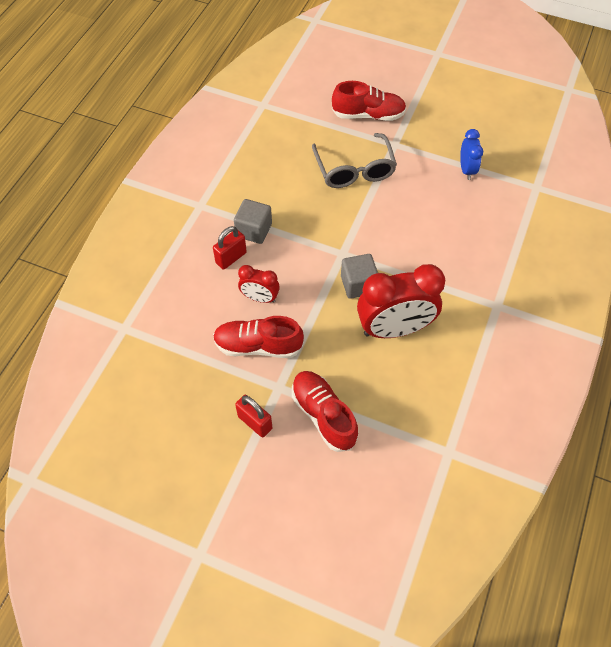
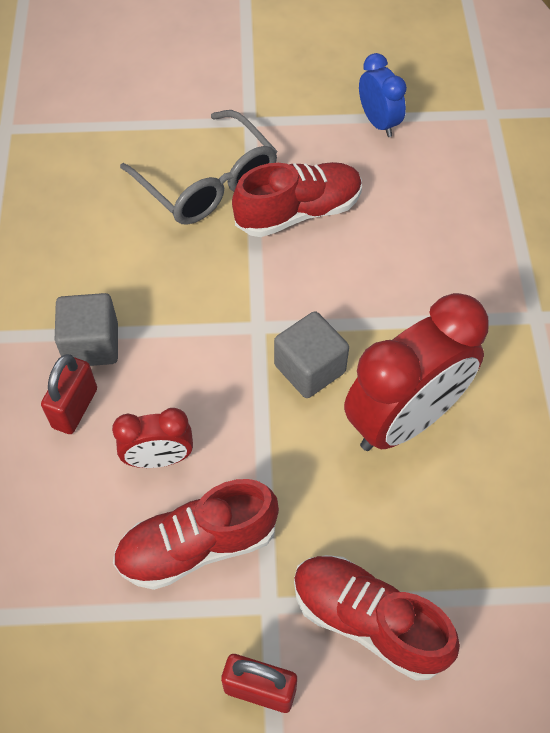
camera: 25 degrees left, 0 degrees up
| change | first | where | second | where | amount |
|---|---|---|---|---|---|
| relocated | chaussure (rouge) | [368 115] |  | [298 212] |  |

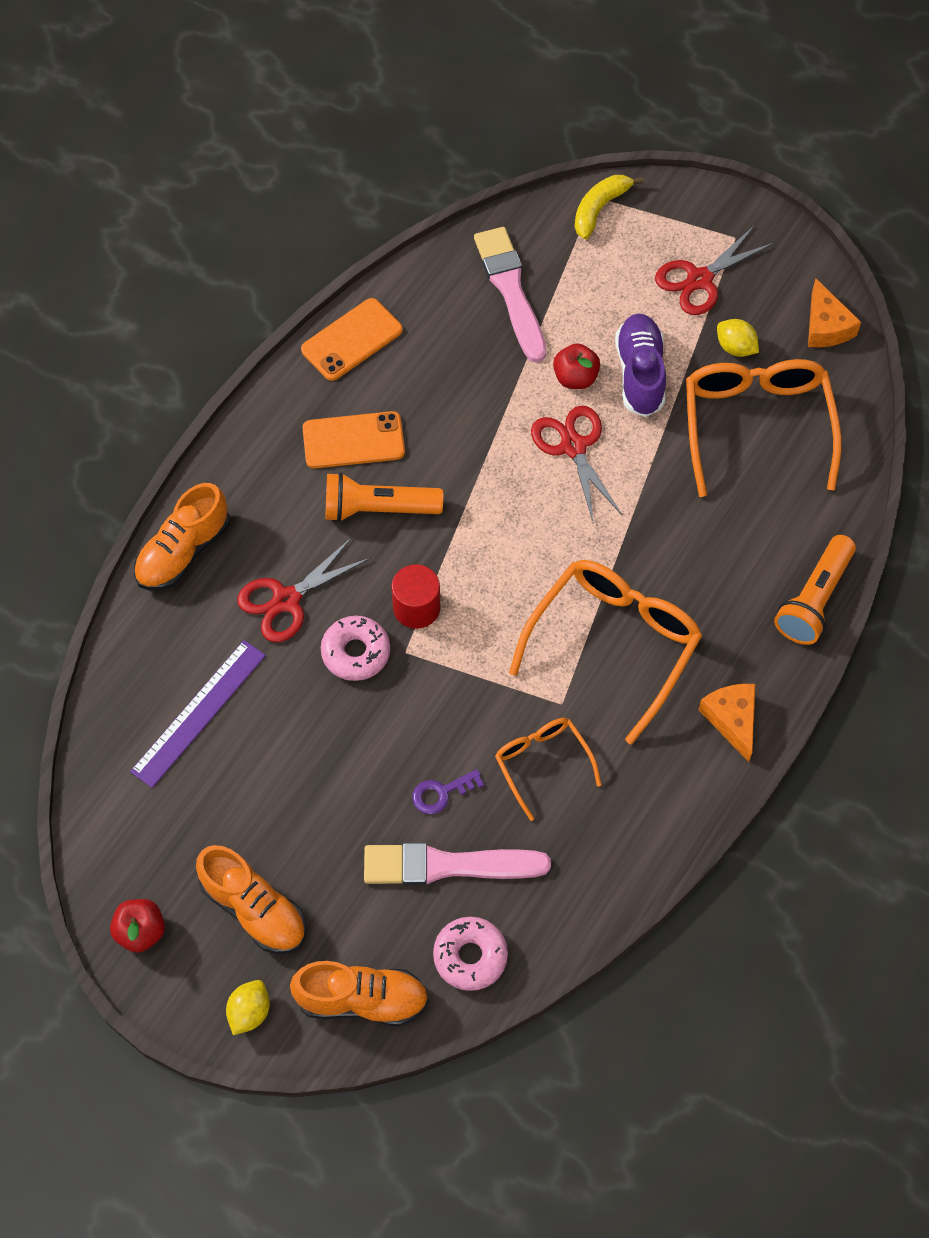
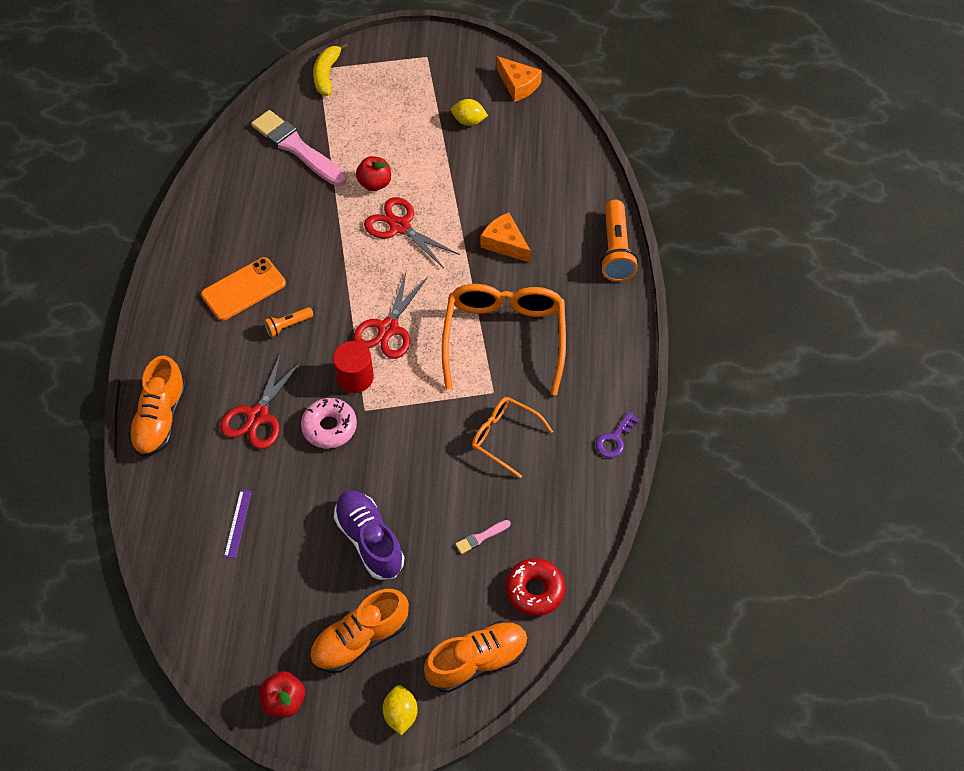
camera: 30 degrees left, 5 degrees down
| change | first | where | second | where | amount |
|---|---|---|---|---|---|
| size | règle (violet) | [199 713] |  | [238 523] | x0.50 |
| spun | chaussure (orange) | [254 909] |  | [360 639] | 135 degrees clockwise |
| missing | téléphone (orange) | [352 340] |  |  |  |
| size | lampe de poche (orange) | [377 509] |  | [288 326] | x0.52 |
| size | pinceau (rose) | [447 865] |  | [481 537] | x0.40 |
| relocated | clé (violet) | [441 793] |  | [615 439] |  |
| colour | beignet (rose) | [470 956] | beignet (rouge) | [534 590] |  |
| relocated | chaussure (violet) | [640 374] |  | [369 540] |  |
| relocated | ciseaux (rouge) | [700 279] |  | [388 328] |  |
| missing | lunettes (orange) | [756 426] |  |  |  |
| relocated | fromage (orange) | [732 719] |  | [505 243] |  |

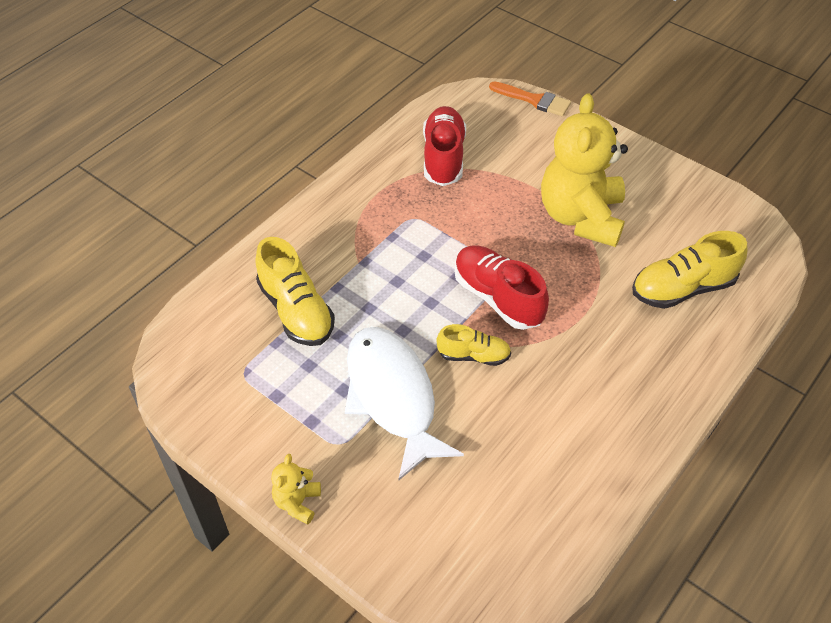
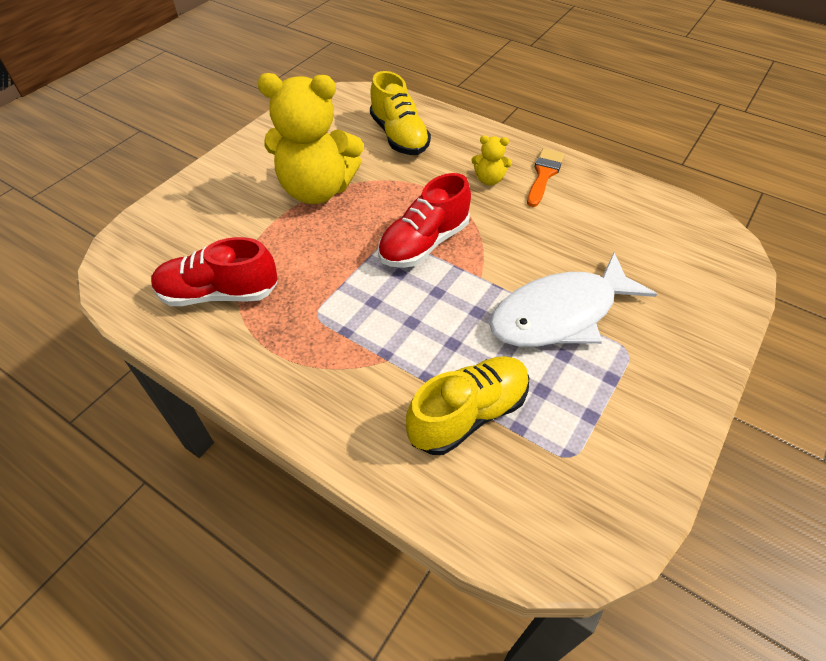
camera: 95 degrees left, 0 degrees up
| change | first | where | second | where | amount |
|---|---|---|---|---|---|
| relocated | ours en peluche (jaune) | [297 502] |  | [489 180] |  |
| missing | chaussure (jaune) | [473 355] |  |  |  |
| relocated | pinceau (orange) | [534 100] |  | [544 175] |  |

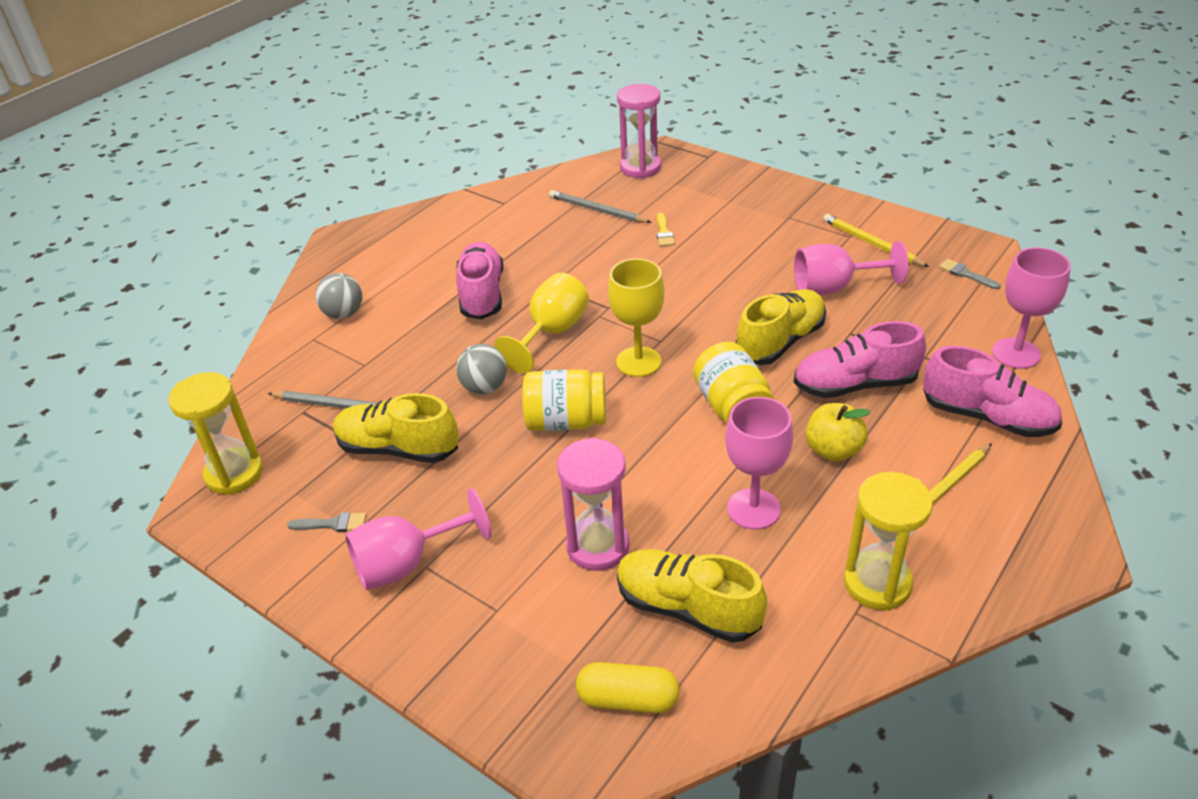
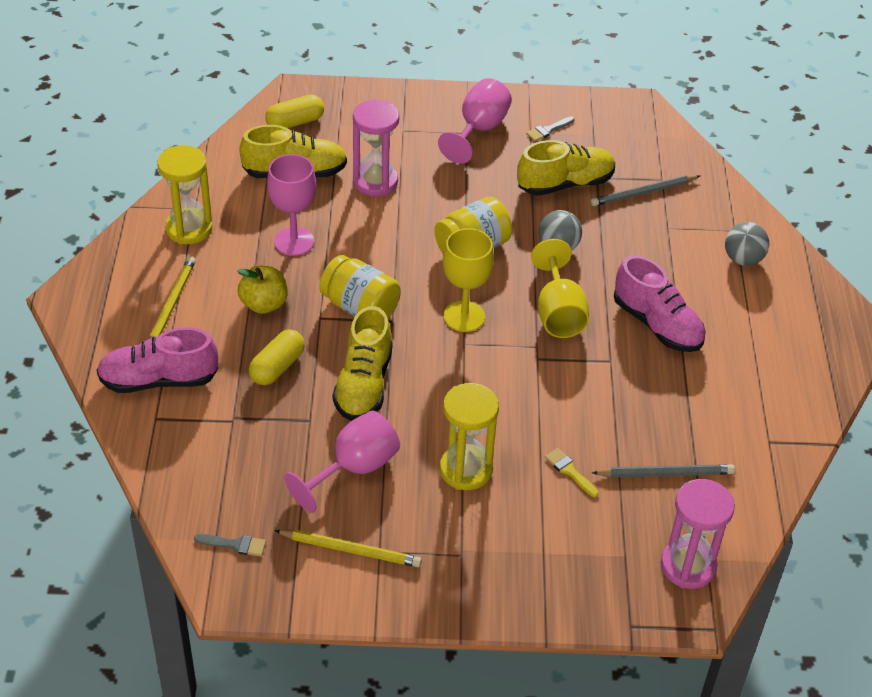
camera: 140 degrees right, 5 degrees up
| change | first | where | second | where | amount |
|---|---|---|---|---|---|
| relocated | sablier (jaune) | [234 474] |  | [465 470] |  |
| exchanged | chaussure (rose) | [855 385] | gélule (jaune) | [277 367] |  |
| missing | verre à pied (rose) | [1016 353] |  |  |  |

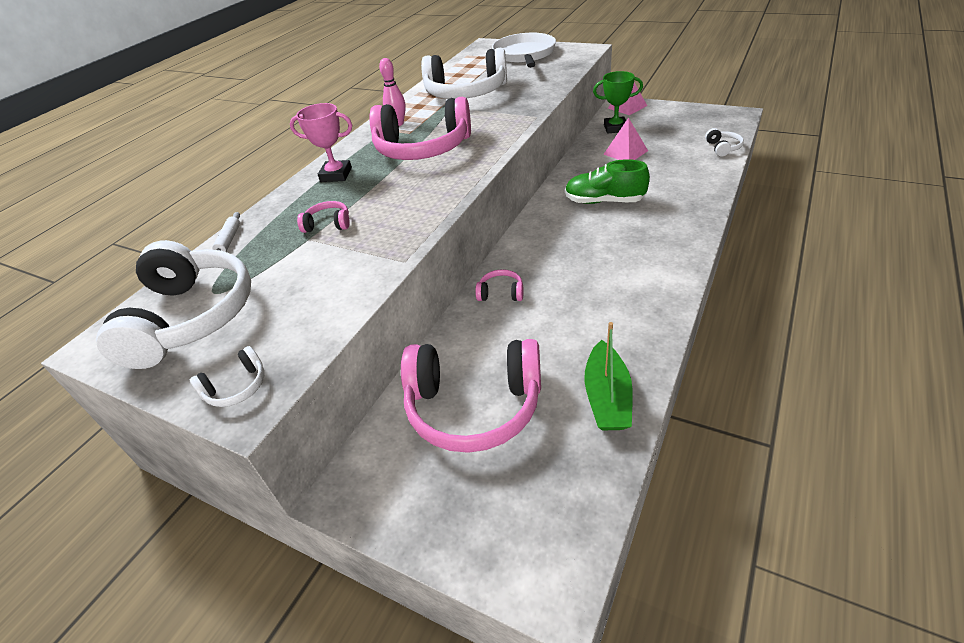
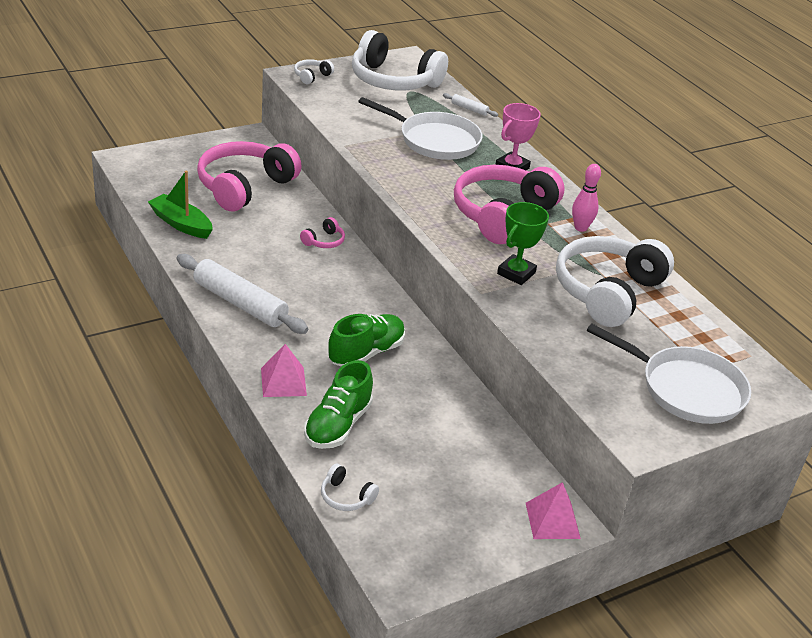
camera: 115 degrees right, 5 degrees down
| change | first | where | second | where | amount |
|---|---|---|---|---|---|
| spun | casque audio (blanc) | [236 387] |  | [312 76] | 45 degrees clockwise |
| exchanged | casque audio (rose) | [328 224] | poêle (blanc) | [434 140] |  |
| relocated | trophée (vert) | [615 128] |  | [516 273] |  |
| relocated | pyramide (rose) | [625 152] |  | [283 382] |  |
| appeared |  |  | rouleau à pâtisserie (blanc) | [240 303] |  |
| appeared |  |  | chaussure (vert) | [338 425] |  |

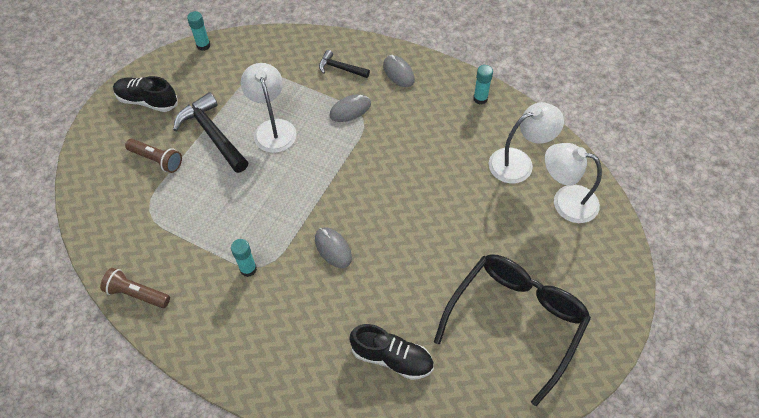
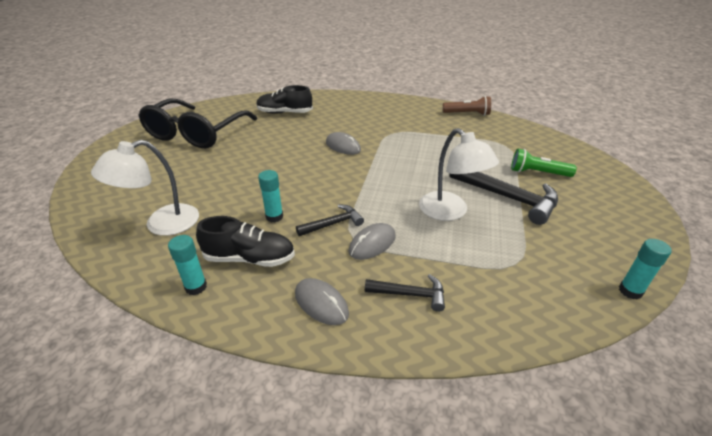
camera: 165 degrees right, 20 degrees down
| change | first | where | second | where | amount |
|---|---|---|---|---|---|
| relocated | chaussure (noir) | [147 101] |  | [250 258] |  |
| colour | lampe de poche (marron) | [156 160] | lampe de poche (vert) | [538 173] |  |
| relocated | bâton de colle (turquoise) | [248 269] |  | [274 217] |  |
| missing | lampe (blanc) | [565 201] |  |  |  |
| appeared |  |  | marteau (noir) | [333 224] |  |

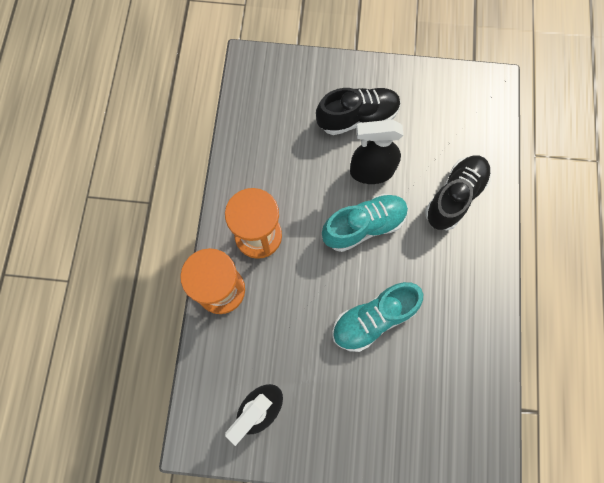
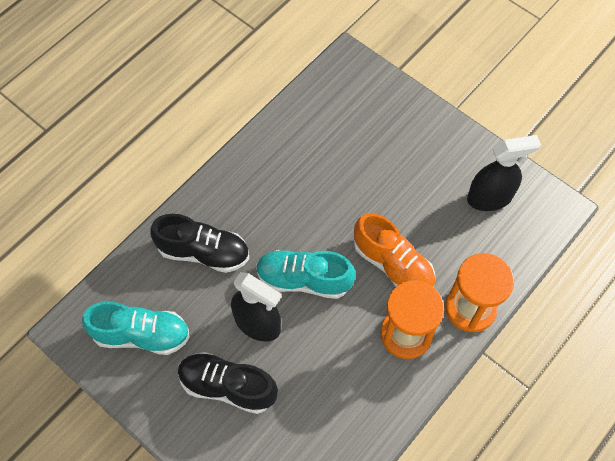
camera: 145 degrees left, 10 degrees down
| change | first | where | second | where | amount |
|---|---|---|---|---|---|
| relocated | chaussure (turquoise) | [373 319] |  | [142 335] |  |
| spun | chaussure (noir) | [454 197] |  | [204 252] | 150 degrees counterclockwise |
| appeared |  |  | chaussure (orange) | [393 265] |  |

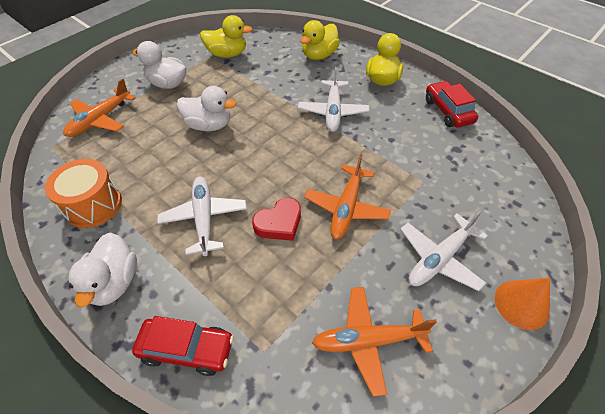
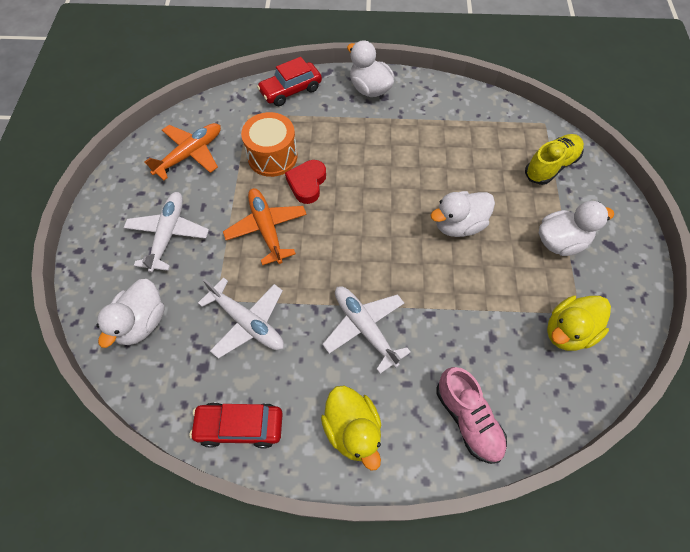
camera: 140 degrees right, 10 degrees up
| change | first | where | second | where | amount |
|---|---|---|---|---|---|
| relocated | tambour (orange) | [93 205] |  | [272 156] |  |
| exchanged | avion (orange) | [100 119] | chaussure (jaune) | [551 166] |  |
| relocated | avion (blanc) | [204 218] |  | [247 322] |  |
| exchanged | canard (jaune) | [319 55] | chaussure (rose) | [468 419] |  |
| spun | voiture (rouge) | [448 111] |  | [240 427] | 150 degrees clockwise |
| missing | cône (orange) | [521 304] |  |  |  |
| appeared |  |  | canard (blanc) | [141 322] |  |

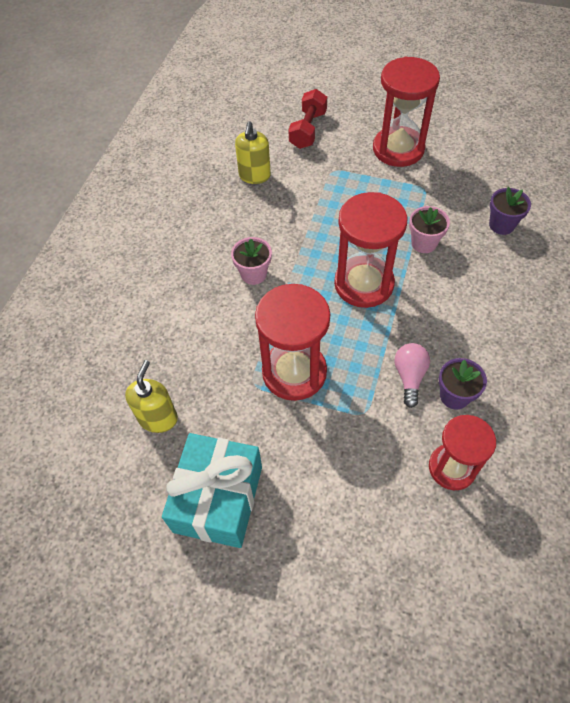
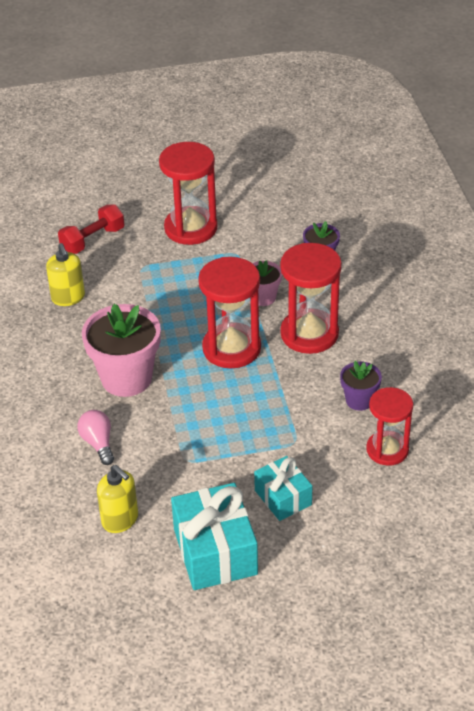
camera: 30 degrees left, 15 degrees down
| change | first | where | second | where | amount |
|---|---|---|---|---|---|
| spun | distributeur de savon (jaune) | [158 418] |  | [120 520] | 150 degrees clockwise |
| size | pot de fleurs (rose) | [253 274] |  | [126 378] | x1.91 |
| relocated | sablier (rouge) | [294 372] |  | [309 334] |  |
| spun | haltère (rouge) | [308 130] |  | [92 240] | 60 degrees clockwise |
| relocated | ampoule (rose) | [409 377] |  | [98 443] |  |
| appeared |  |  | cadeau (turquoise) | [283 497] |  |

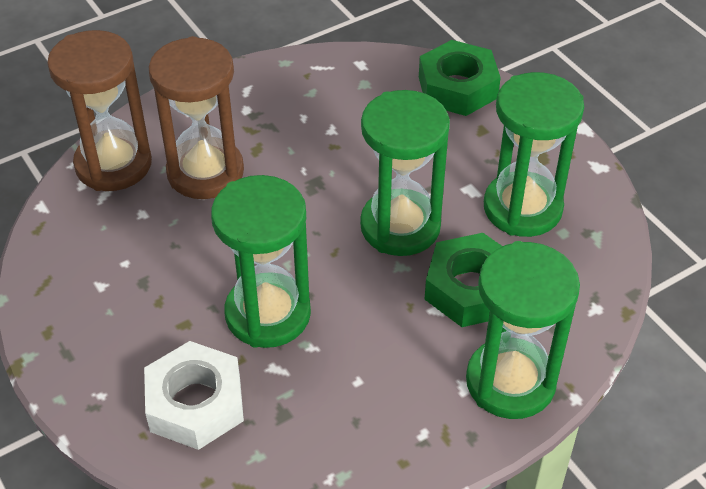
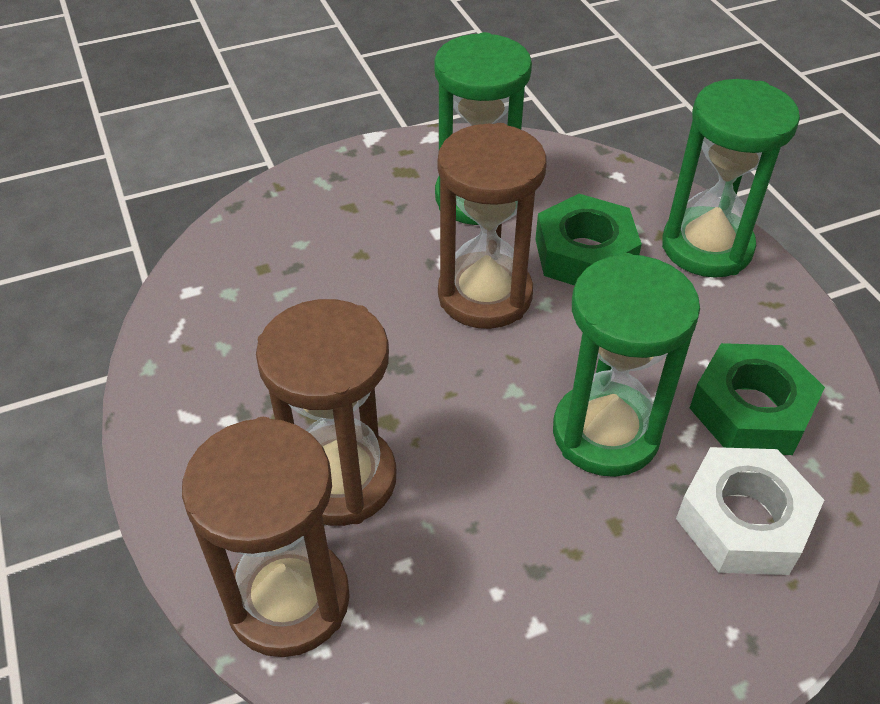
camera: 80 degrees left, 0 degrees up
| change | first | where | second | where | amount |
|---|---|---|---|---|---|
| colour | sablier (vert) | [400 226] | sablier (marron) | [485 295] |  |
| relocated | écrou (vert) | [457 87] |  | [751 410] |  |

